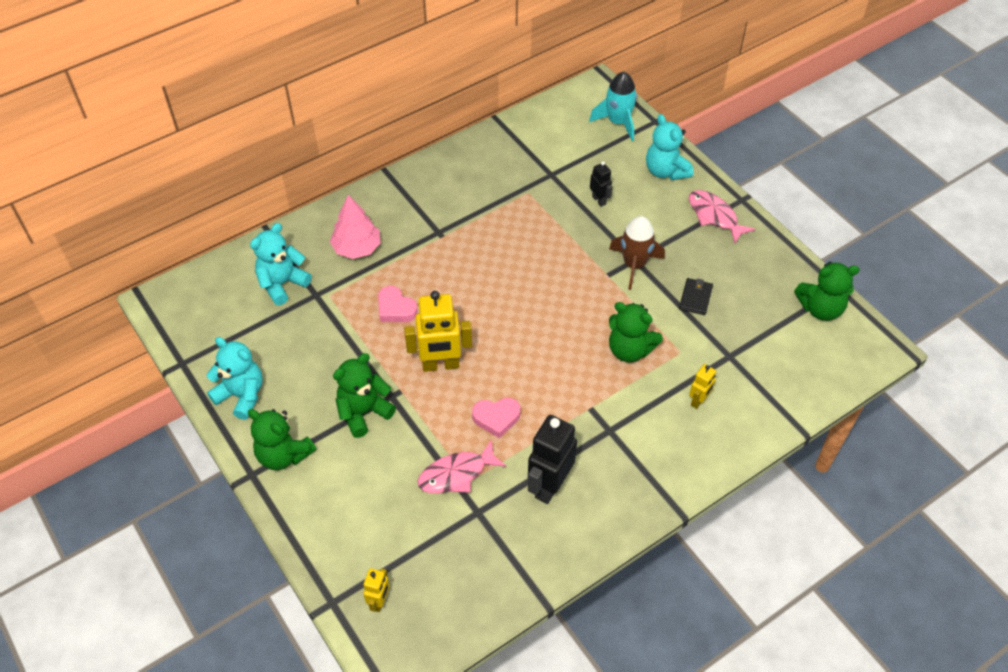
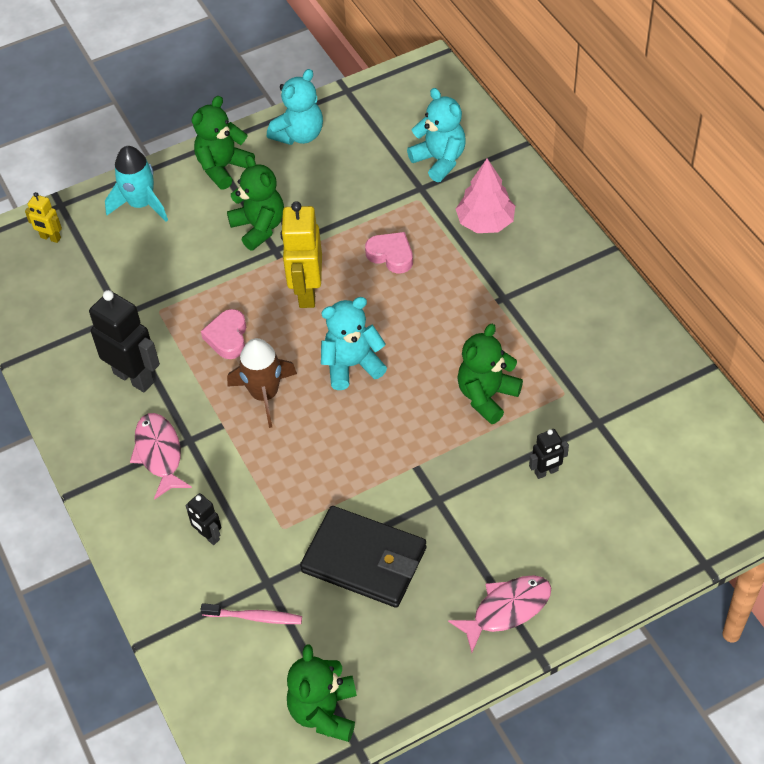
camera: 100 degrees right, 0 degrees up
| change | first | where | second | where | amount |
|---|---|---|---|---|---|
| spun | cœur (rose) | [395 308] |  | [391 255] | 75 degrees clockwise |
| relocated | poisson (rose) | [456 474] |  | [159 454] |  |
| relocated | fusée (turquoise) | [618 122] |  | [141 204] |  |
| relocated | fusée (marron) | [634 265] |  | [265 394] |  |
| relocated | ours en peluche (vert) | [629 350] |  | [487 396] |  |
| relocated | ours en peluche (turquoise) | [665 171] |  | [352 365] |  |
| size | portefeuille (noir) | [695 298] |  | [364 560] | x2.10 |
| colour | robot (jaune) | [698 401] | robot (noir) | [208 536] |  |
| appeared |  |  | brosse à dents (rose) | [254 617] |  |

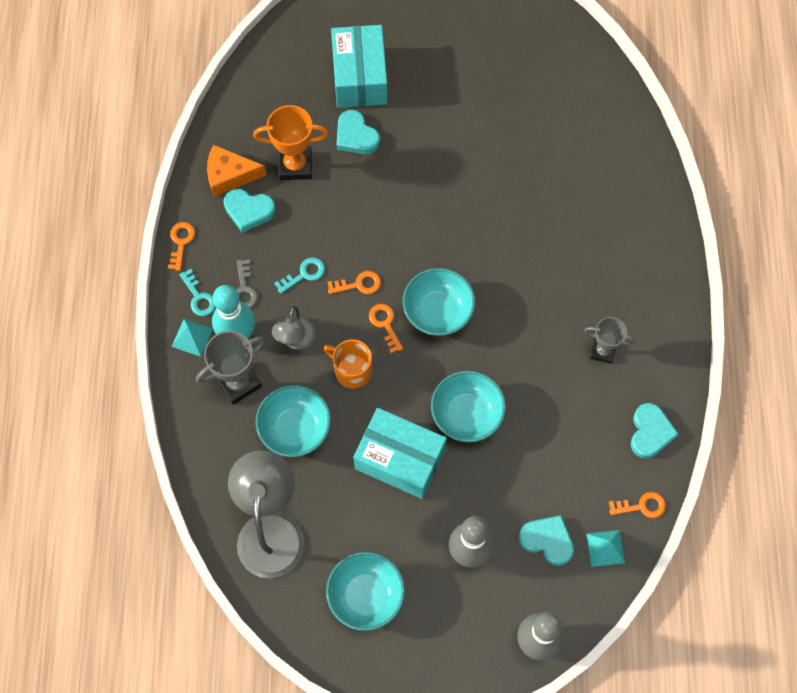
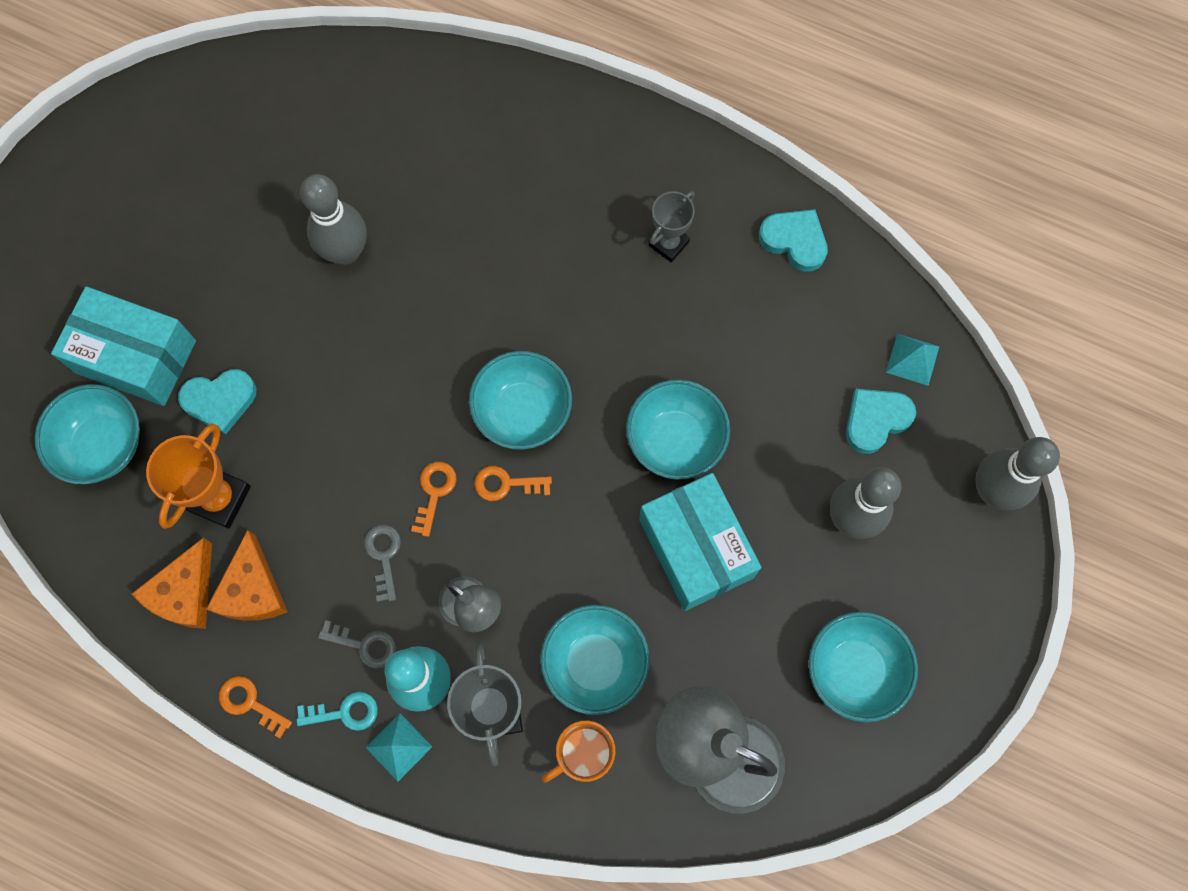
camera: 65 degrees left, 5 degrees up
| change | first | where | second | where | amount |
|---|---|---|---|---|---|
| exchanged | cœur (turquoise) | [249 211] | fromage (orange) | [252 590] |  |
| colour | clé (turquoise) | [304 274] | clé (gris) | [384 556] |  |
| relocated | tasse (orange) | [352 370] |  | [584 753] |  |
| spun | boîte (turquoise) | [399 459] |  | [696 548] | 75 degrees counterclockwise |
| missing | clé (orange) | [642 506] |  |  |  |
| appeared |  |  | bol (turquoise) | [103 444] |  |
| appeared |  |  | quille (gris) | [346 252] |  |

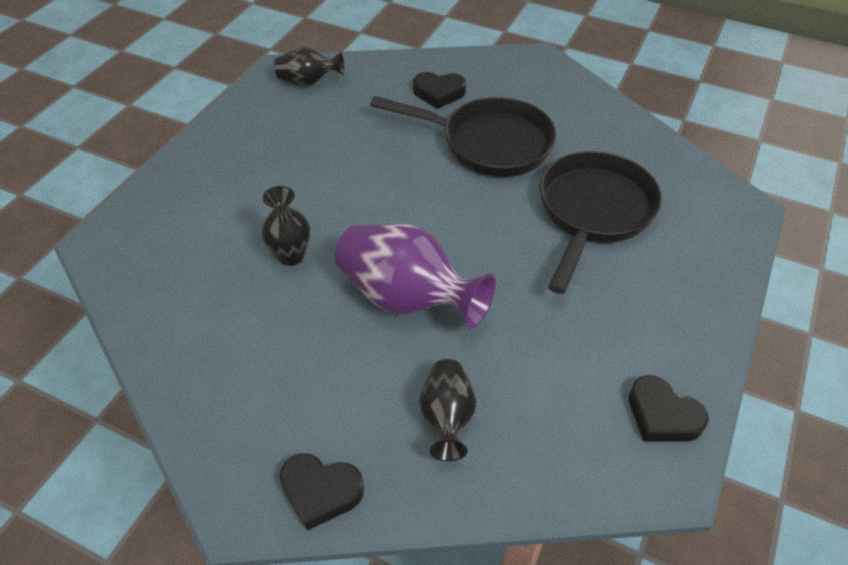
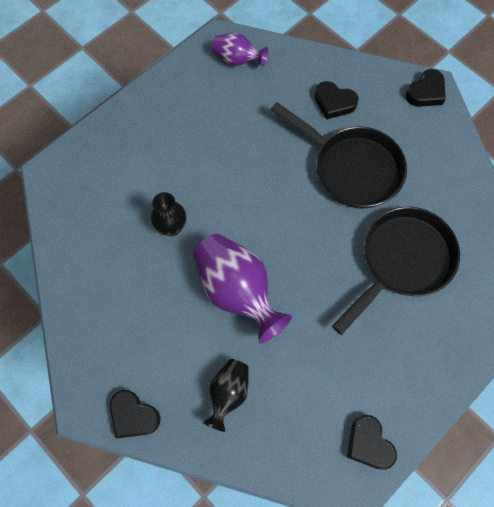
camera: 20 degrees right, 20 degrees up
| change | first | where | second | where | amount |
|---|---|---|---|---|---|
| colour | vase (noir) | [308 82] | vase (violet) | [237 60] |  |
| appeared |  |  | cœur (noir) | [426 92] |  |

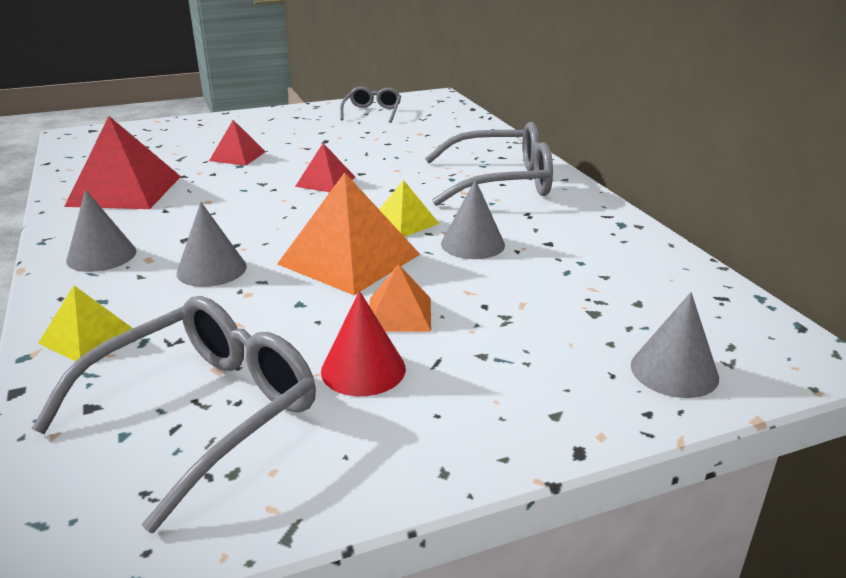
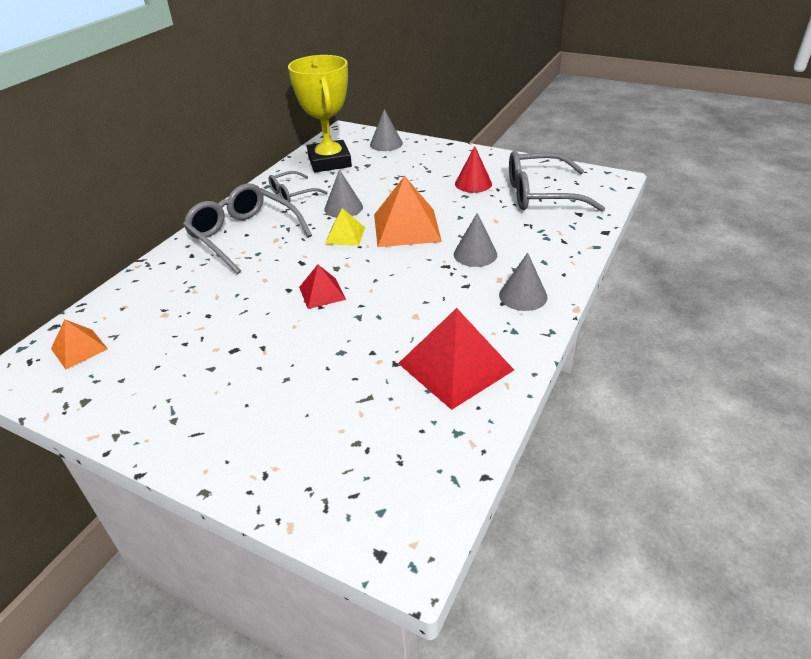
camera: 130 degrees left, 10 degrees up
| change | first | where | second | where | amount |
|---|---|---|---|---|---|
| missing | pyramide (jaune) | [87 337] |  |  |  |
| missing | pyramide (rouge) | [237 156] |  |  |  |
| relocated | lunettes (gris) | [372 112] |  | [292 194] |  |
| relocated | pyramide (orange) | [399 314] |  | [79 349] |  |
| appeared |  |  | trophée (jaune) | [329 162] |  |

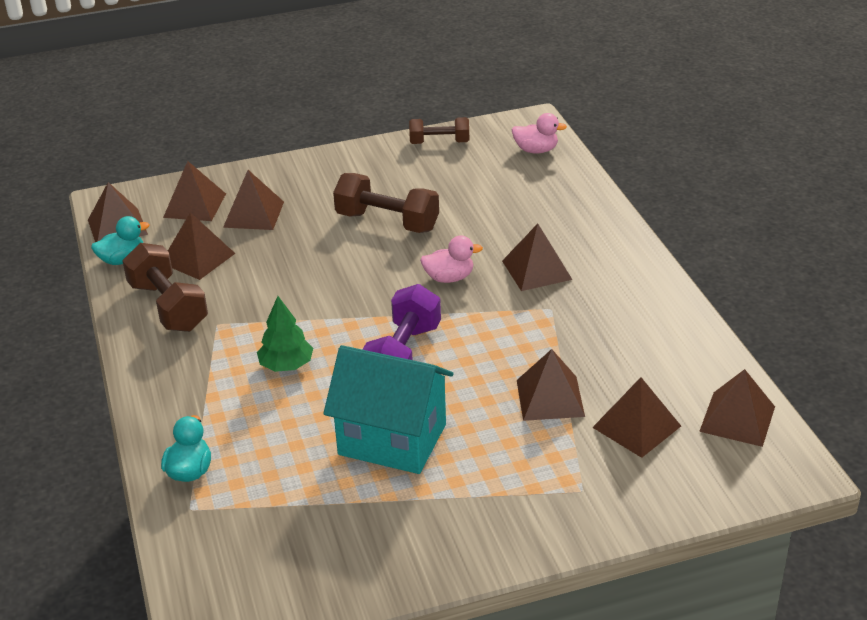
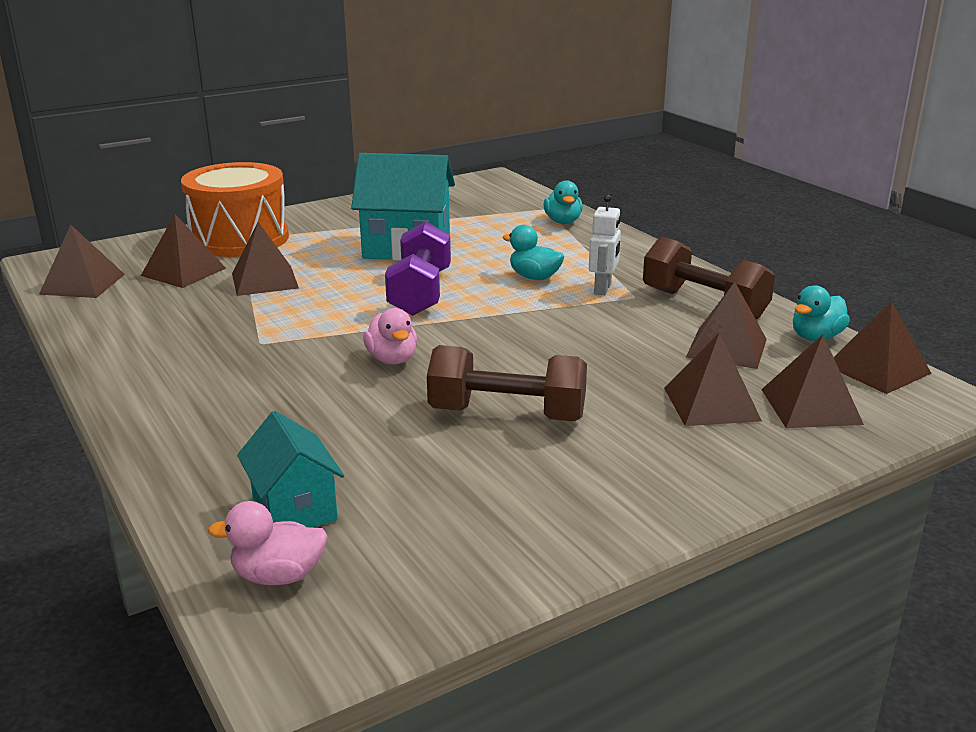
camera: 165 degrees right, 10 degrees down
| change | first | where | second | where | amount |
|---|---|---|---|---|---|
| exchanged | arbre (vert) | [286 365] | canard (turquoise) | [534 277] |  |
| missing | haltère (marron) | [439 142] |  |  |  |
| spun | canard (rose) | [449 278] |  | [392 359] | 90 degrees counterclockwise |
| missing | pyramide (marron) | [537 270] |  |  |  |
| appeared |  |  | tambour (orange) | [240 239] |  |
| appeared |  |  | maison (turquoise) | [294 509] |  |
| appeared |  |  | robot (blanc) | [603 289] |  |

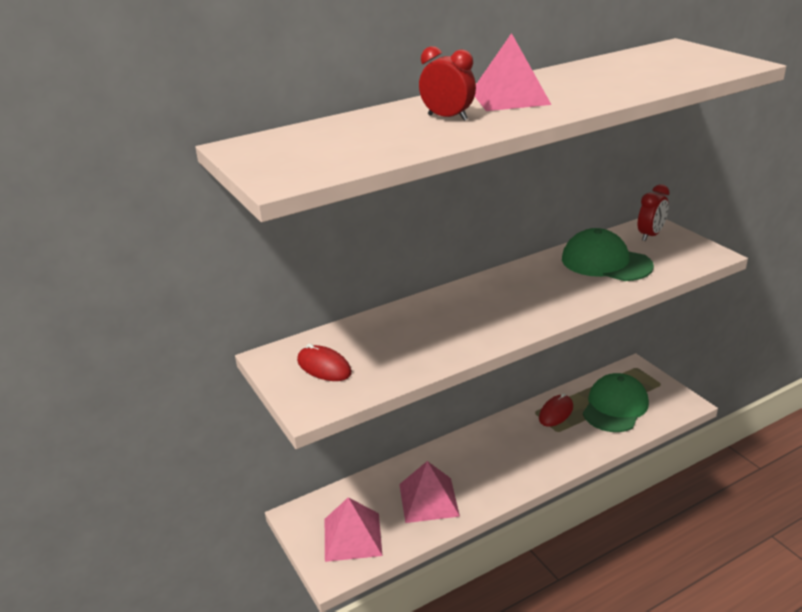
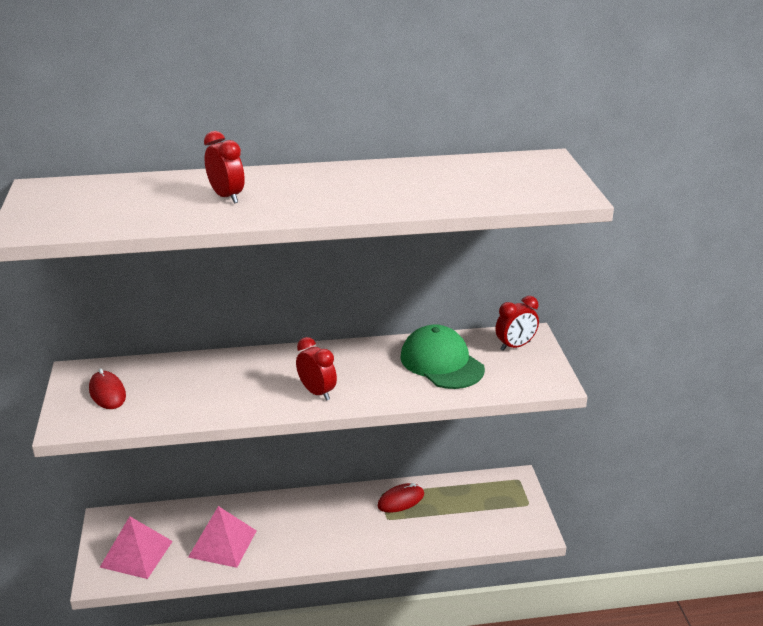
camera: 20 degrees right, 0 degrees up
| change | first | where | second | where | amount |
|---|---|---|---|---|---|
| missing | pyramide (rose) | [510 98] |  |  |  |
| missing | casquette (vert) | [615 406] |  |  |  |
| appeared |  |  | réveil (rouge) | [317 392] |  |

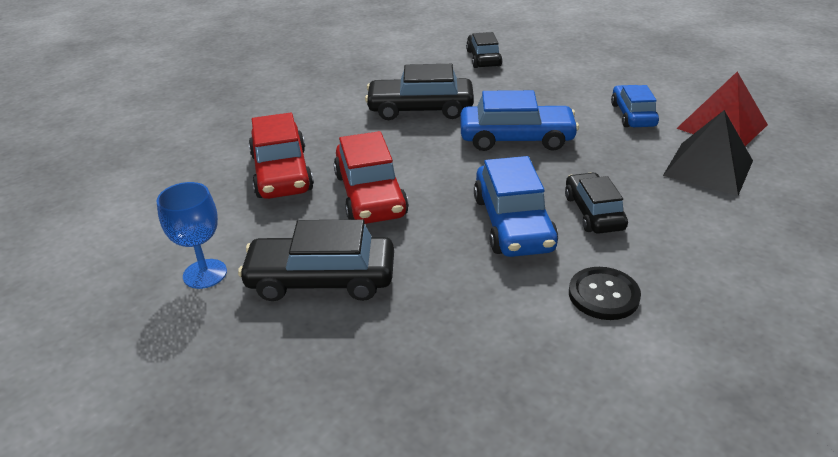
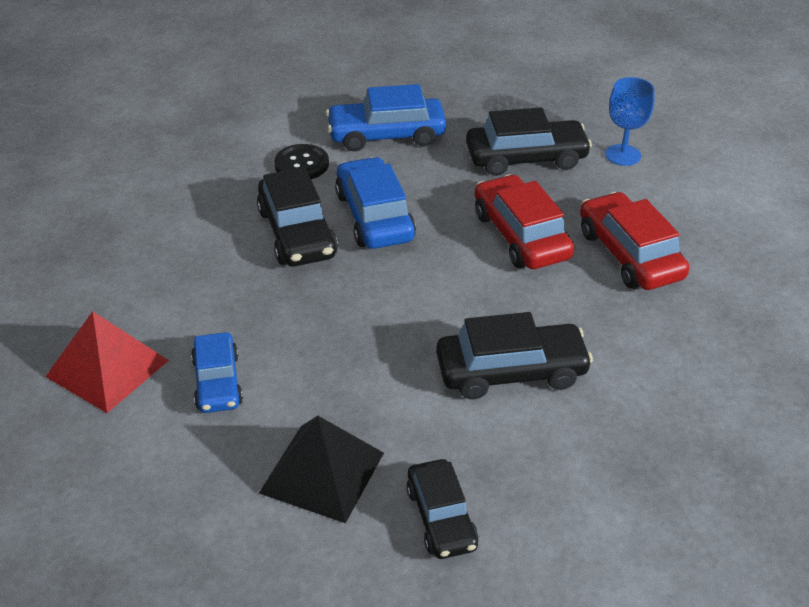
camera: 170 degrees right, 5 degrees up
| change | first | where | second | where | amount |
|---|---|---|---|---|---|
| relocated | voiture (bleu) | [516 138] |  | [386 135] |  |
| size | voiture (noir) | [593 212] |  | [297 233] | x1.51 |
| relocated | pyramide (noir) | [708 168] |  | [322 472] |  |

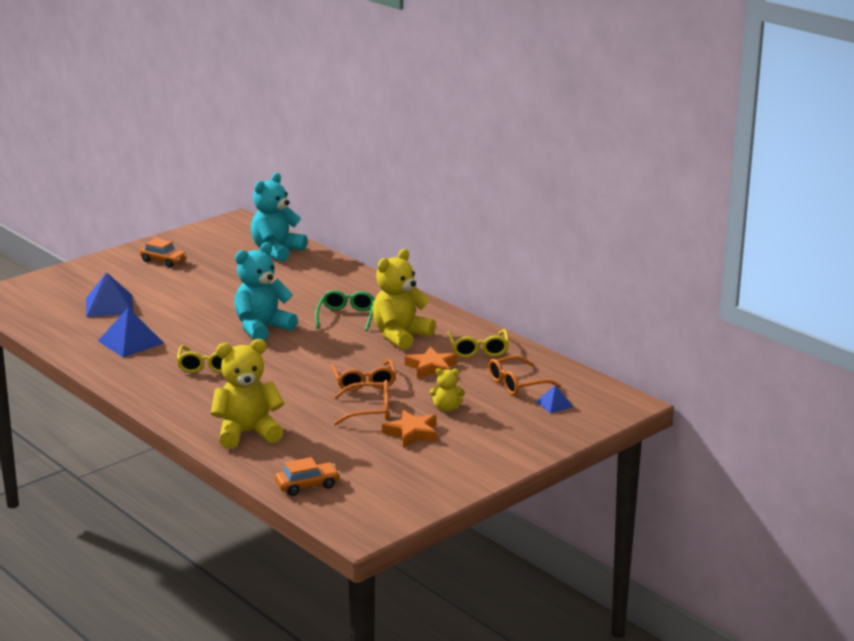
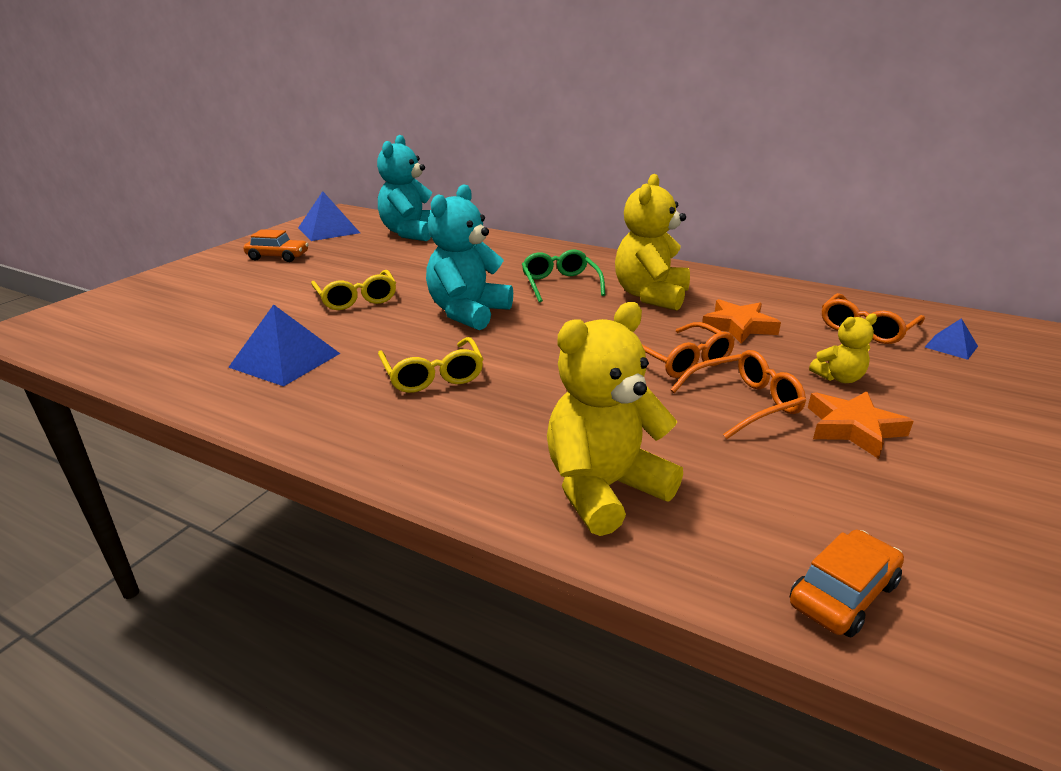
camera: 20 degrees left, 5 degrees up
| change | first | where | second | where | amount |
|---|---|---|---|---|---|
| relocated | pyramide (bleu) | [109 305] |  | [328 230] |  |
| relocated | lunettes (jaune) | [478 350] |  | [356 299] |  |

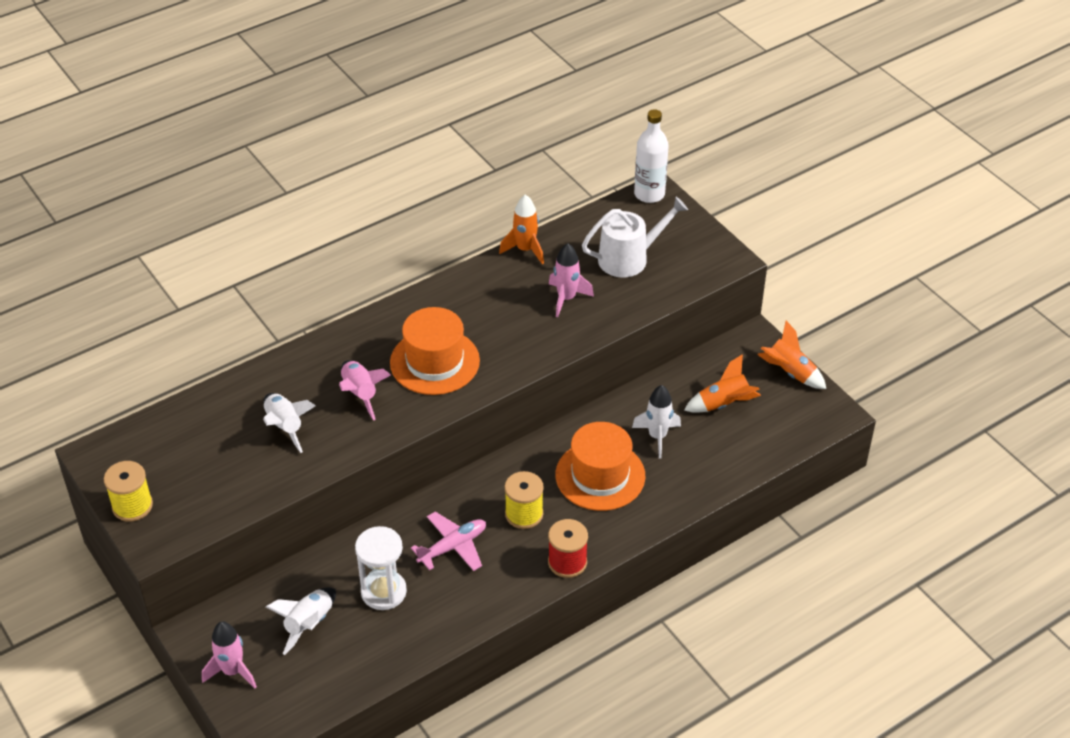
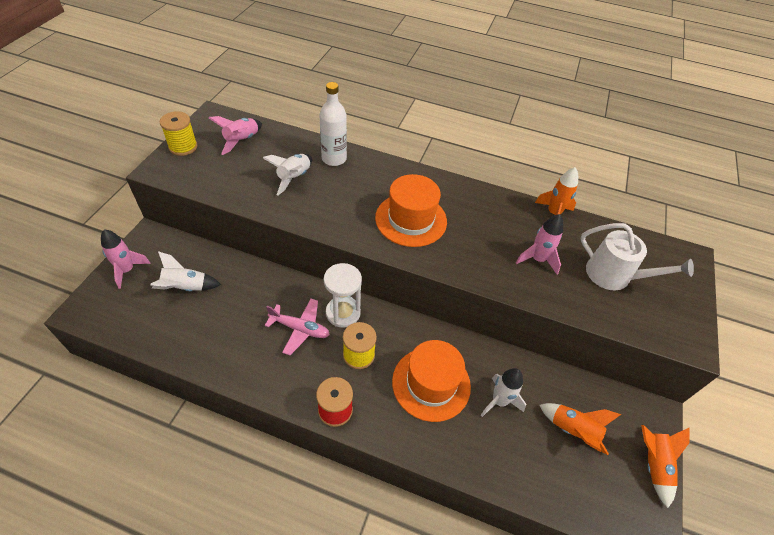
camera: 50 degrees right, 5 degrees up
| change | first | where | second | where | amount |
|---|---|---|---|---|---|
| relocated | fusée (rose) | [360 394] |  | [242 141] |  |
| relocated | sablier (blanc) | [383 592] |  | [343 313] |  |
| relocated | bouteille (blanc) | [649 194] |  | [334 159] |  |

